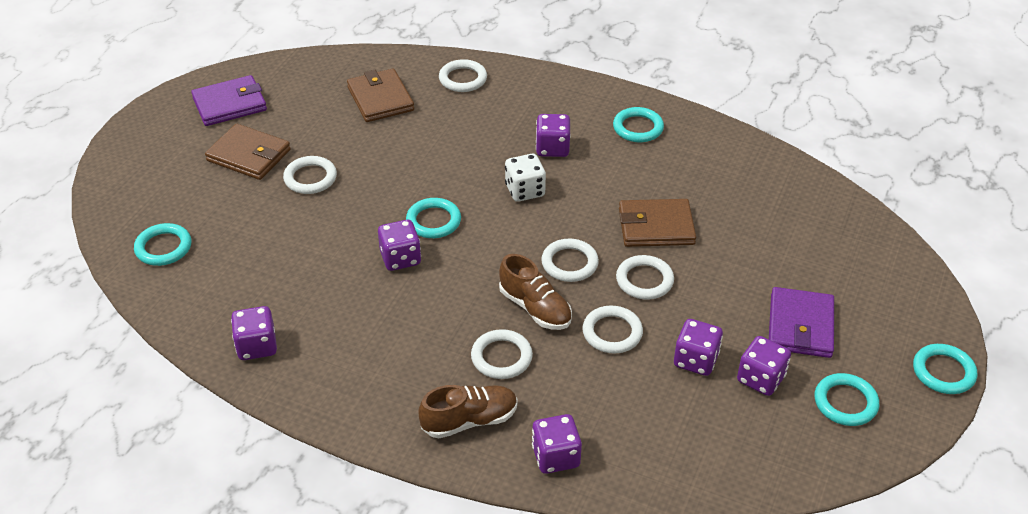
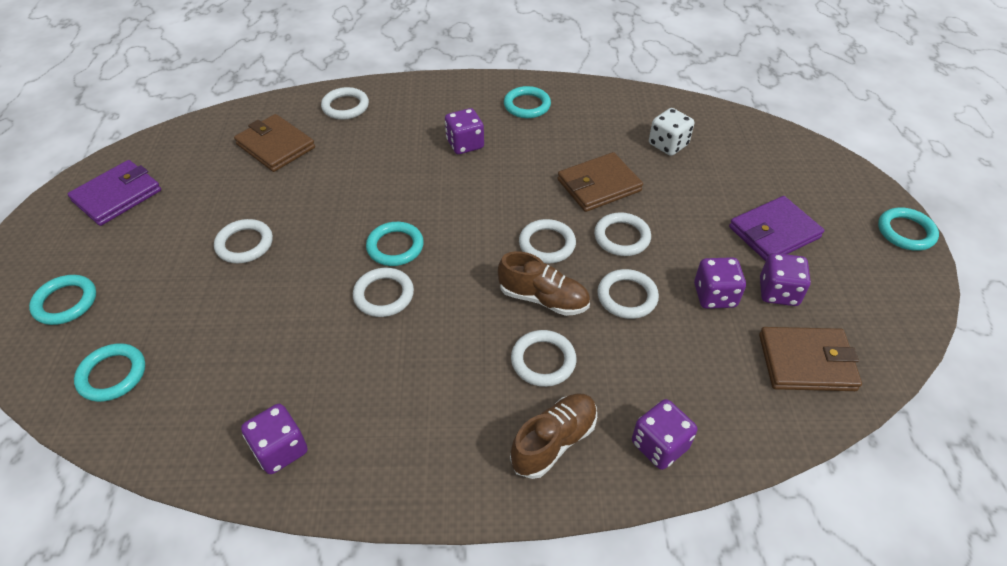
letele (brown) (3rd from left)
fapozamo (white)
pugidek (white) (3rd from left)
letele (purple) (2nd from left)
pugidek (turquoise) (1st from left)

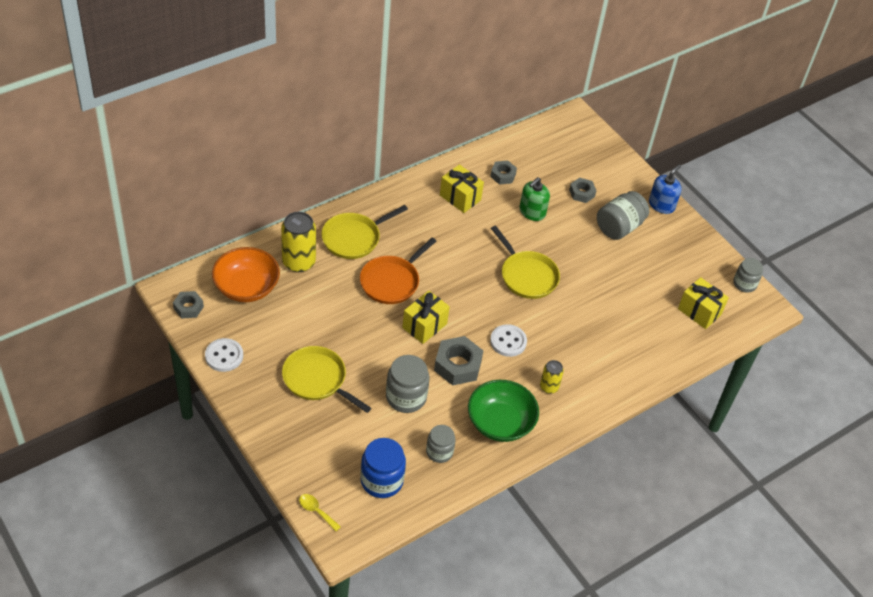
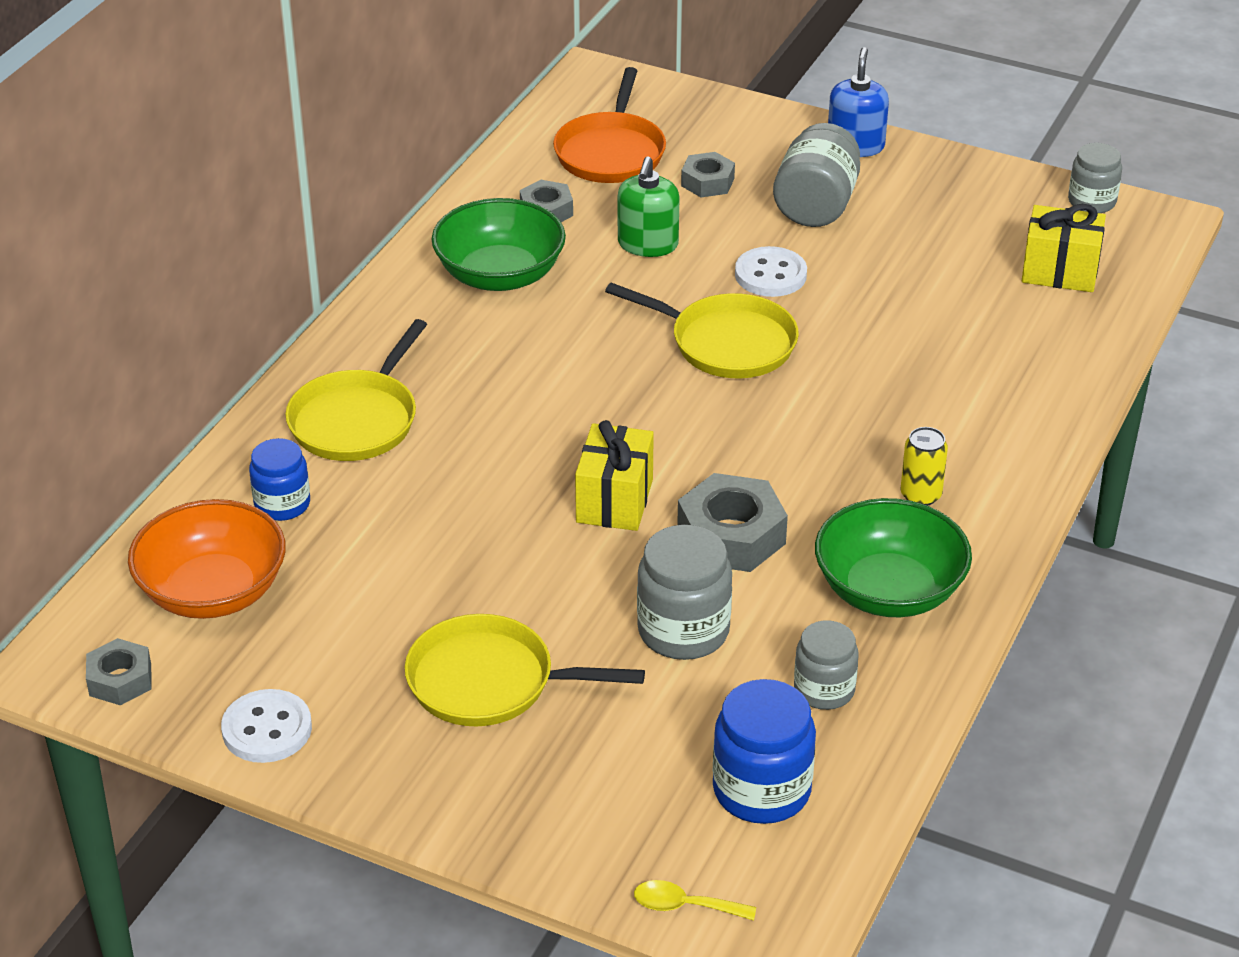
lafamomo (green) (1st from left)
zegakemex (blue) (1st from left)
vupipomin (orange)
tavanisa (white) (2nd from left)

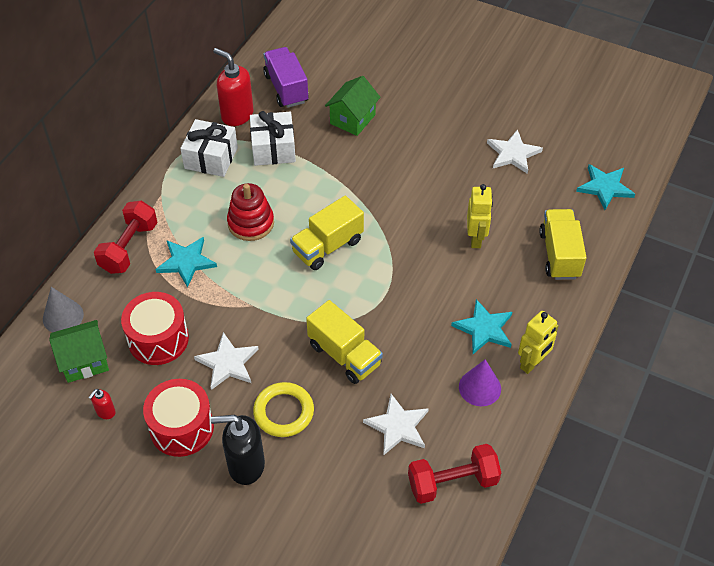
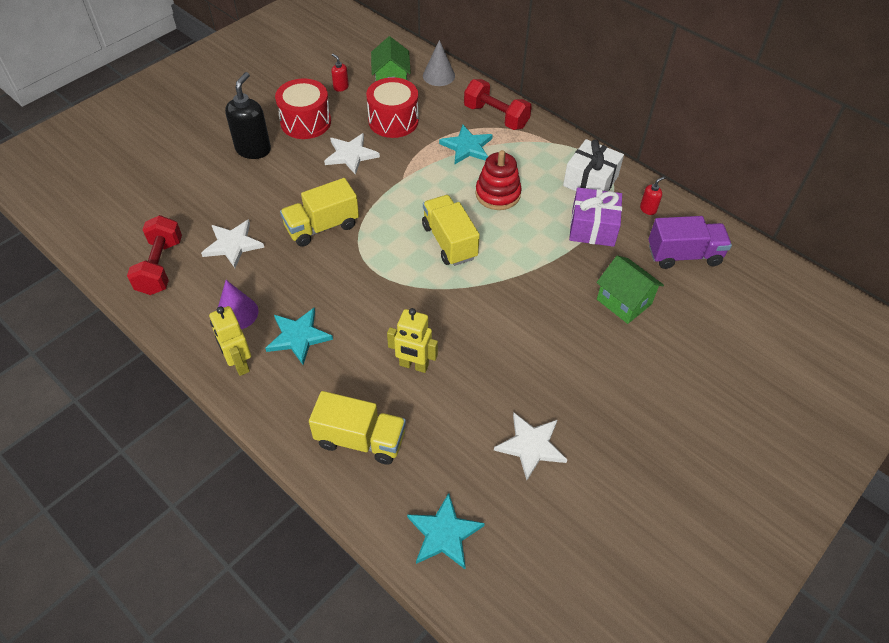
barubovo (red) (2nd from left)
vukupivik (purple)
pugidek (yellow)

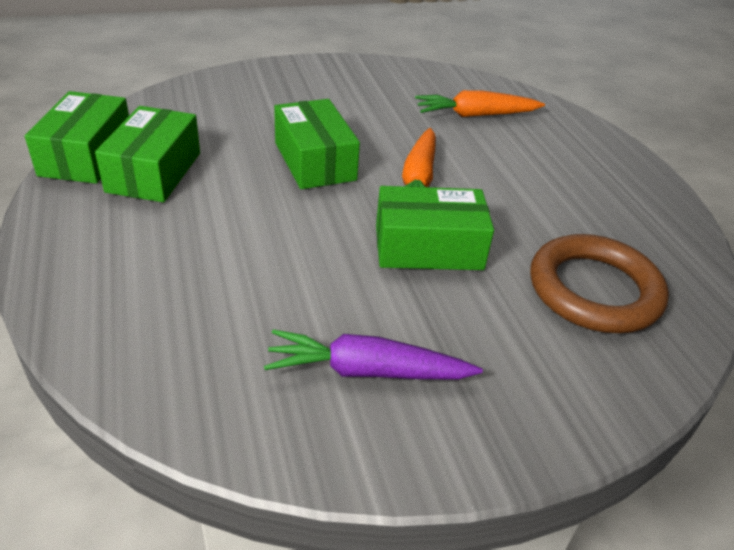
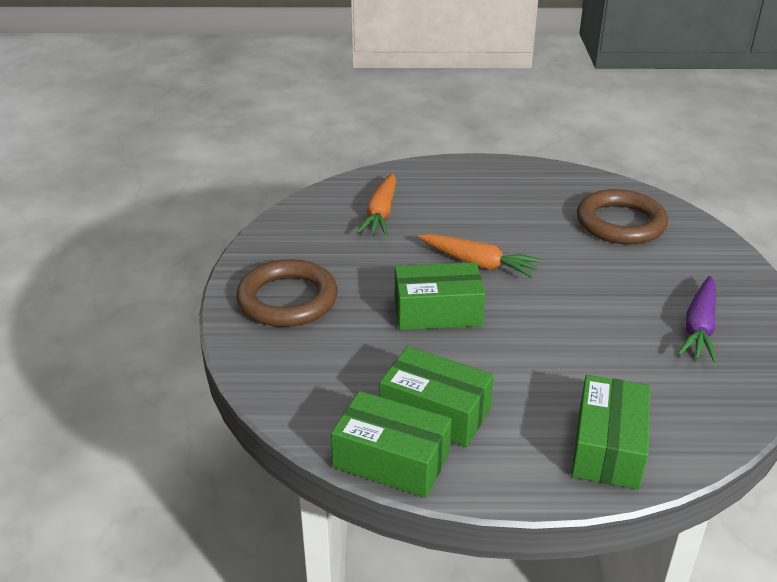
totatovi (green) (4th from left)
pugidek (brown) (1st from left)

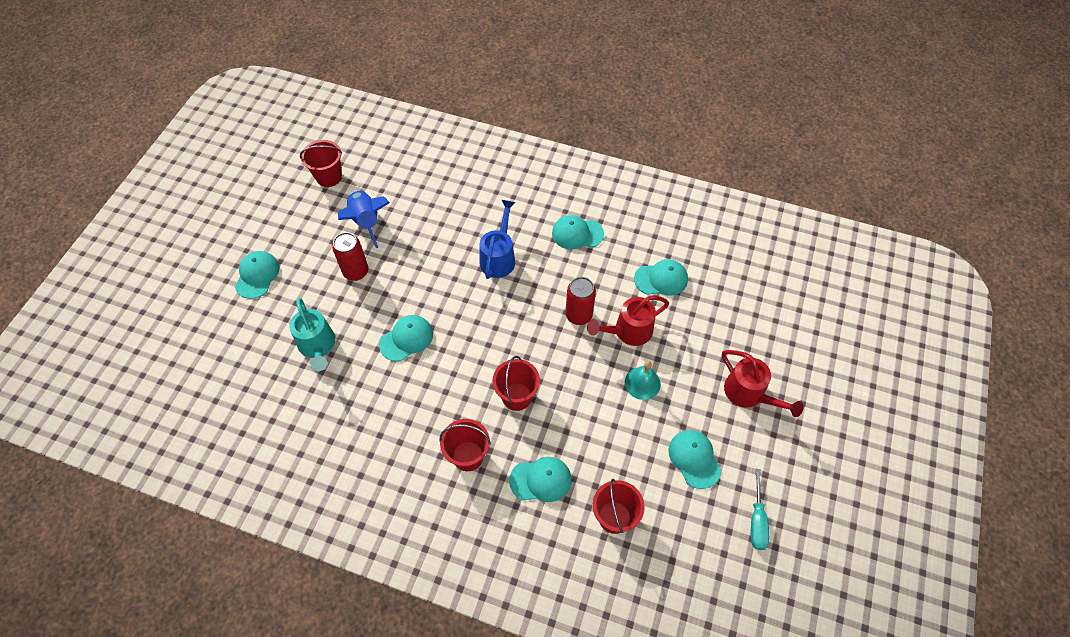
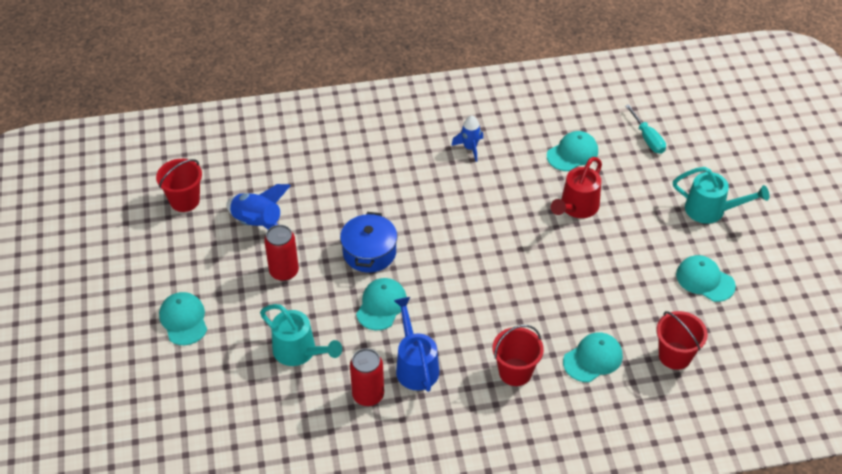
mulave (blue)
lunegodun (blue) (2nd from left)
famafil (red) (2nd from left)
mulave (turquoise) (2nd from left)
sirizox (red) (3rd from left in the first image)
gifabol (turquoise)
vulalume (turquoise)
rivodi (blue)

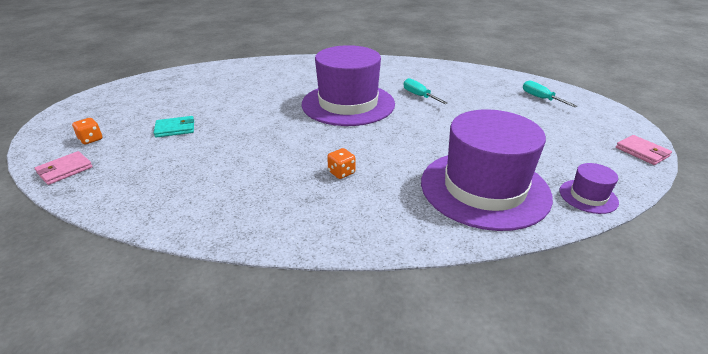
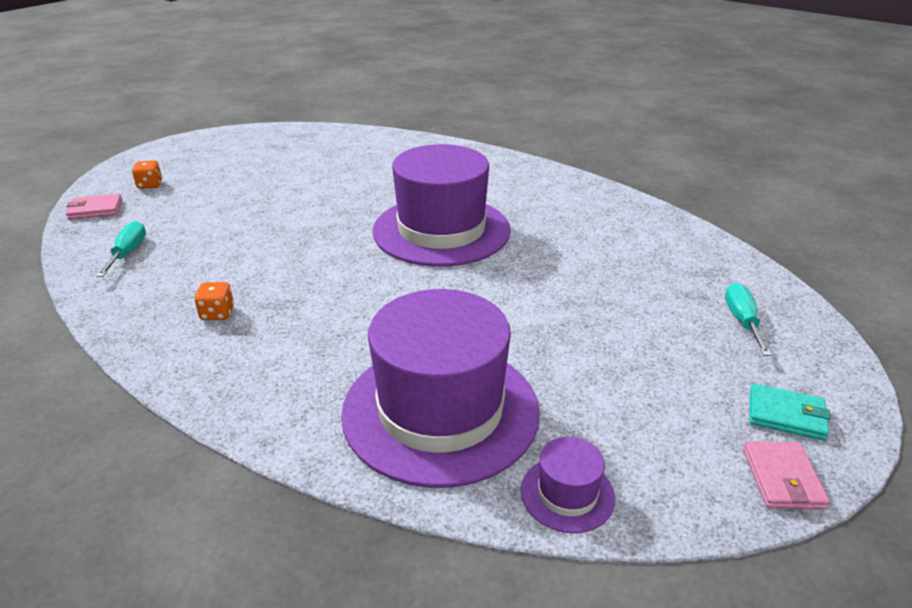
vulalume (turquoise) (1st from left)
letele (turquoise)
fapozamo (orange) (2nd from left)

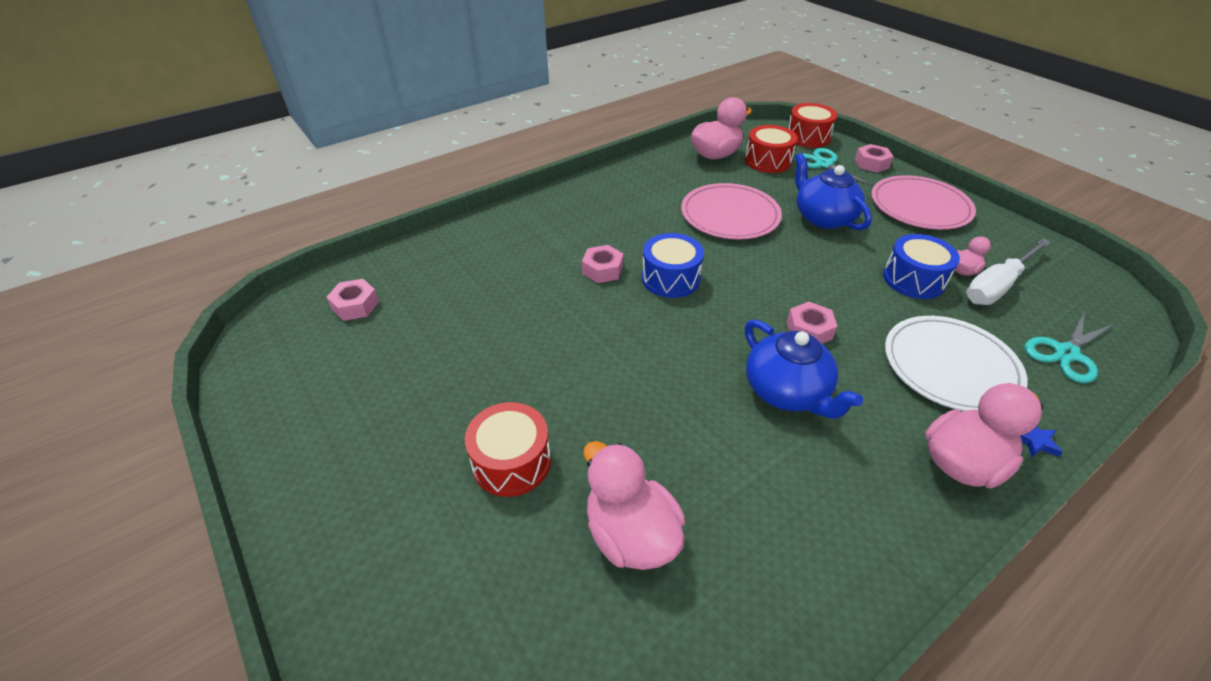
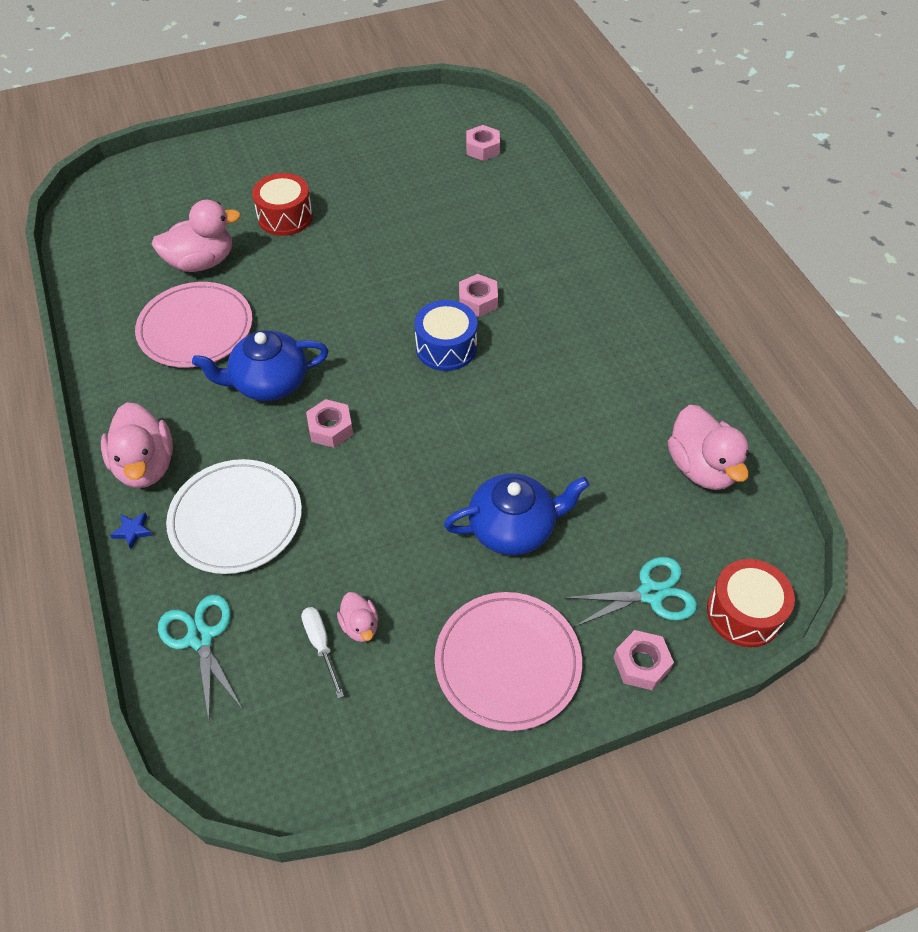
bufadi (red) (2nd from left in the first image)
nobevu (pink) (1st from left)
bufadi (blue) (2nd from left in the first image)
vulalume (white)

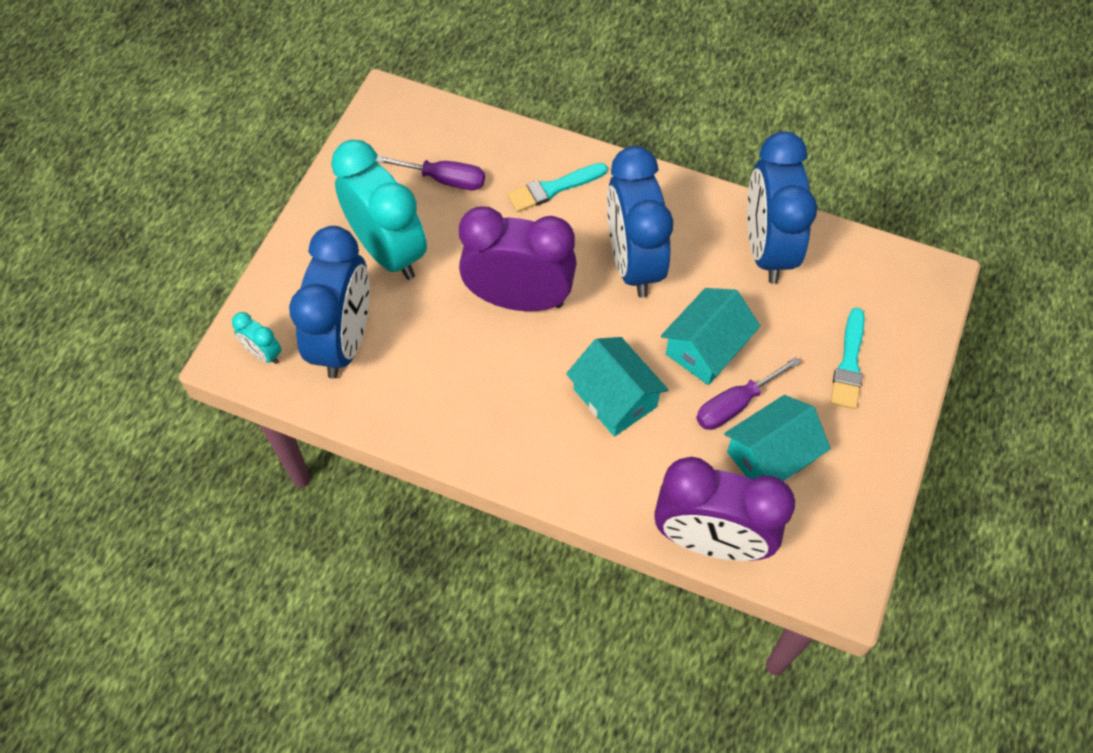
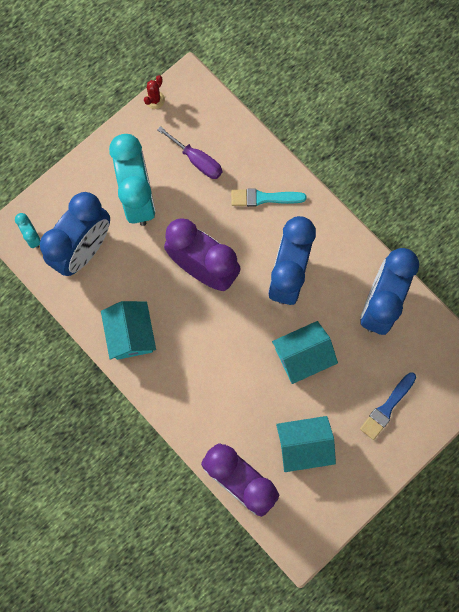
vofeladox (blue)
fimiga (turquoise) (1st from left)
vulalume (purple) (2nd from left in the first image)
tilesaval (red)

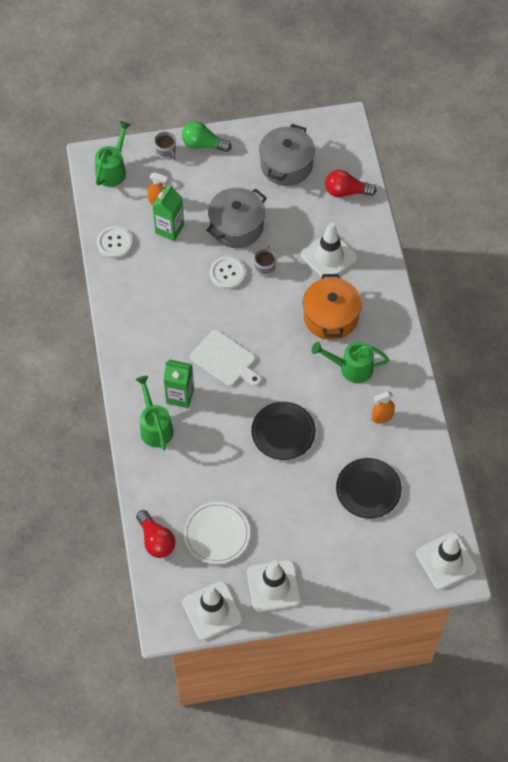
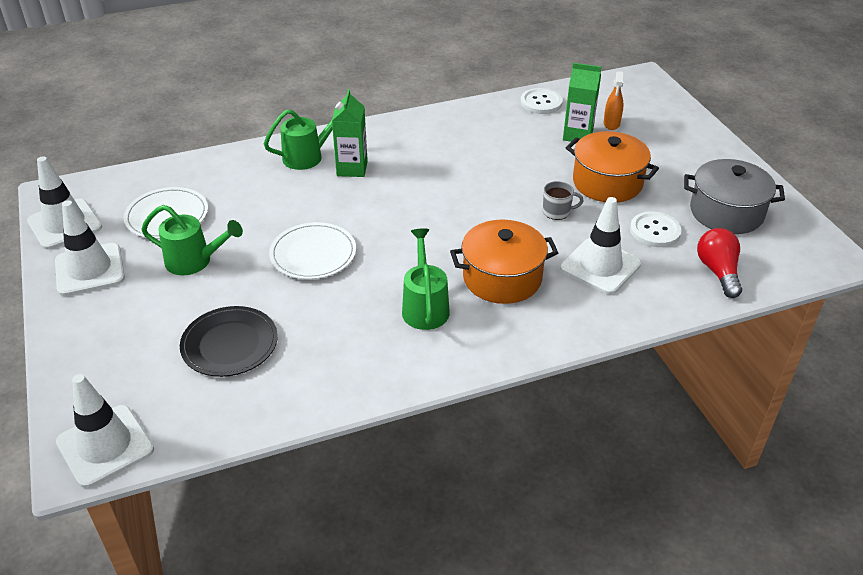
mulave (green) (1st from left)
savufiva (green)
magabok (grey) (1st from left in the first image)
rivodi (orange) (2nd from left)
tavanisa (white) (2nd from left)
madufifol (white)
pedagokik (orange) (2nd from left in the first image)
nobevu (white) (2nd from left)
savufiva (red) (1st from left in the first image)

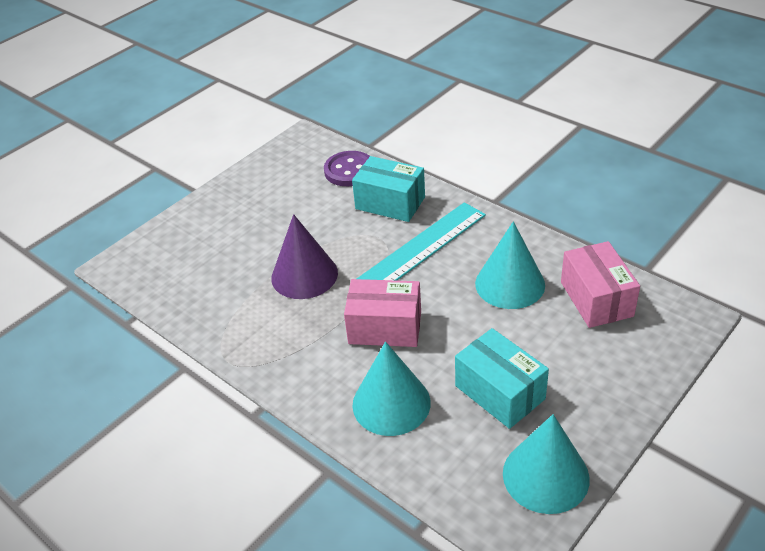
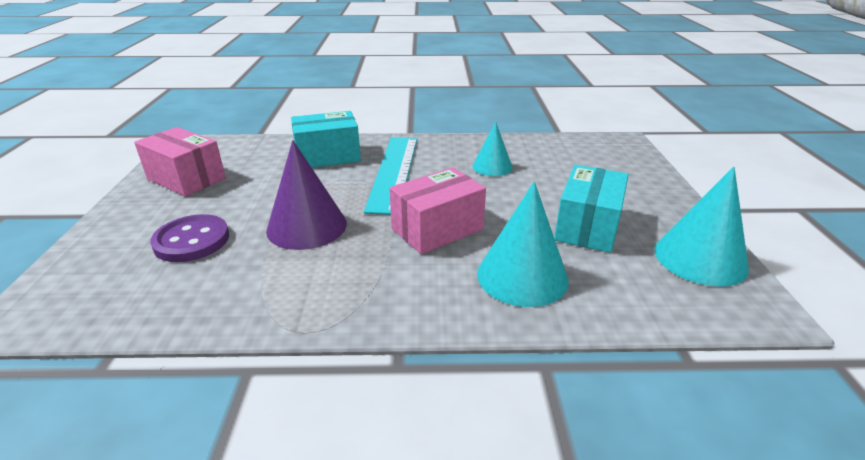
tavanisa (purple)
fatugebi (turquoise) (1st from left)
totatovi (pink) (1st from left)
totatovi (turquoise) (2nd from left)

